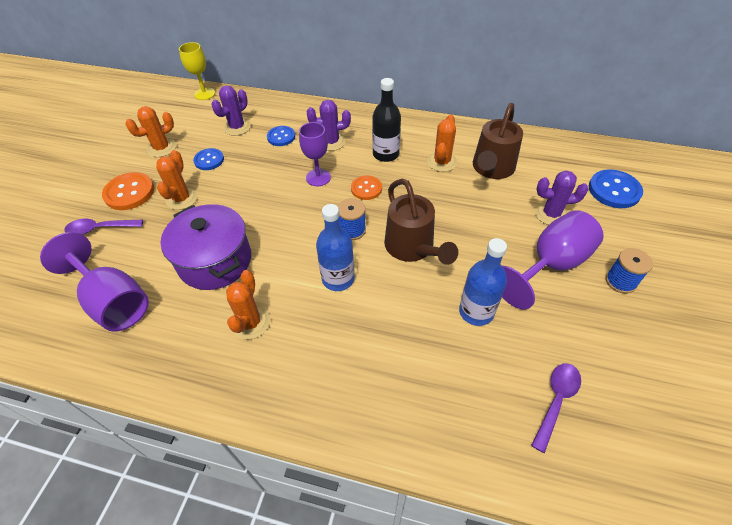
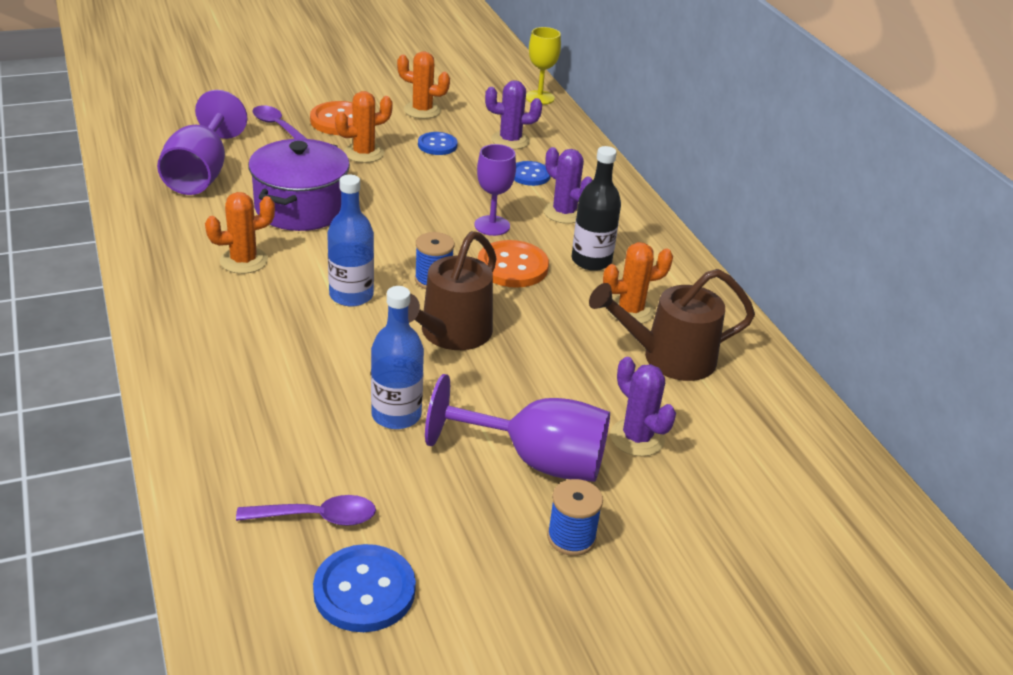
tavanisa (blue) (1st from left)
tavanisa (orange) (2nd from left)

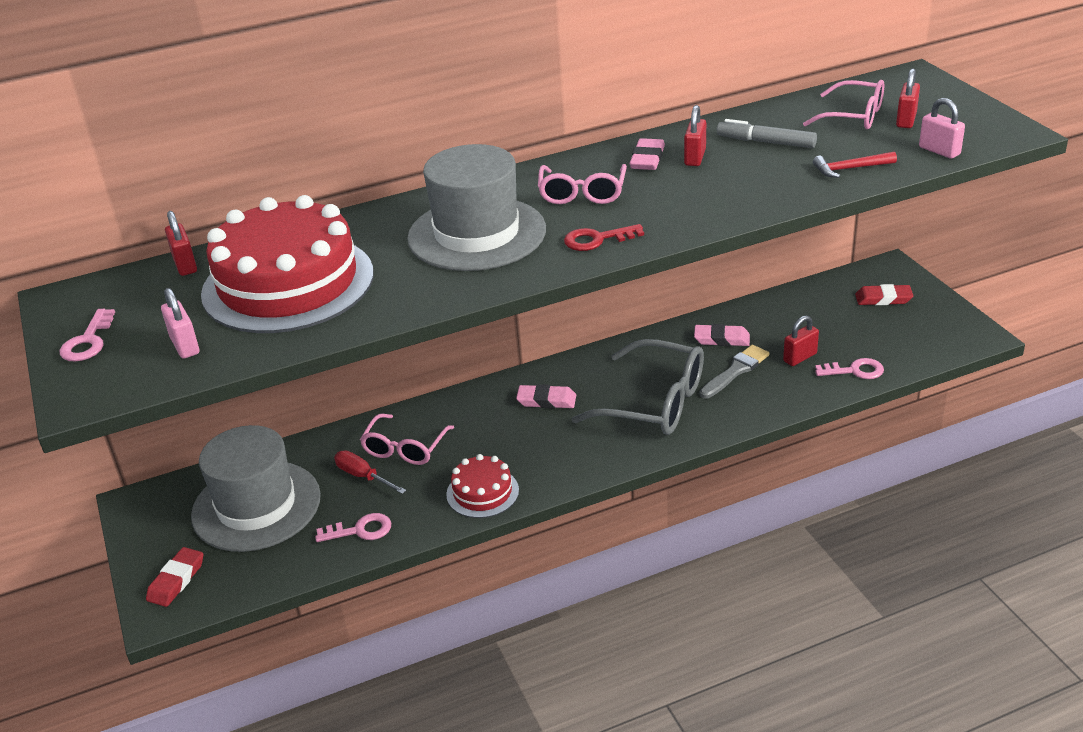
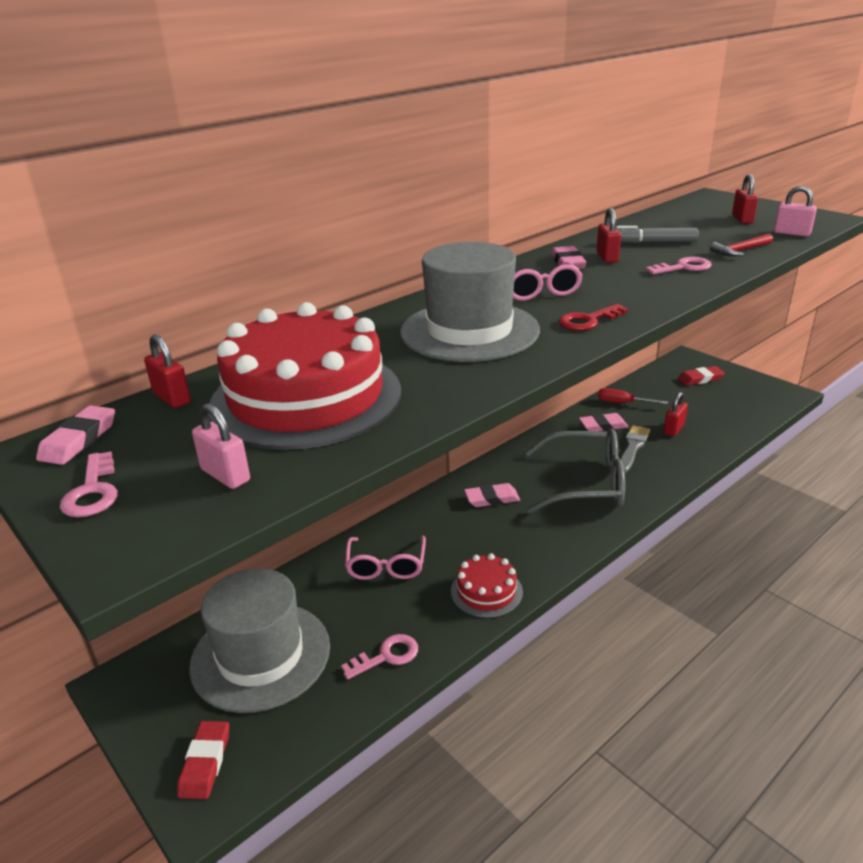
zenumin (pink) (3rd from left in the first image)
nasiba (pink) (3rd from left)
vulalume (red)
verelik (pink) (1st from left)

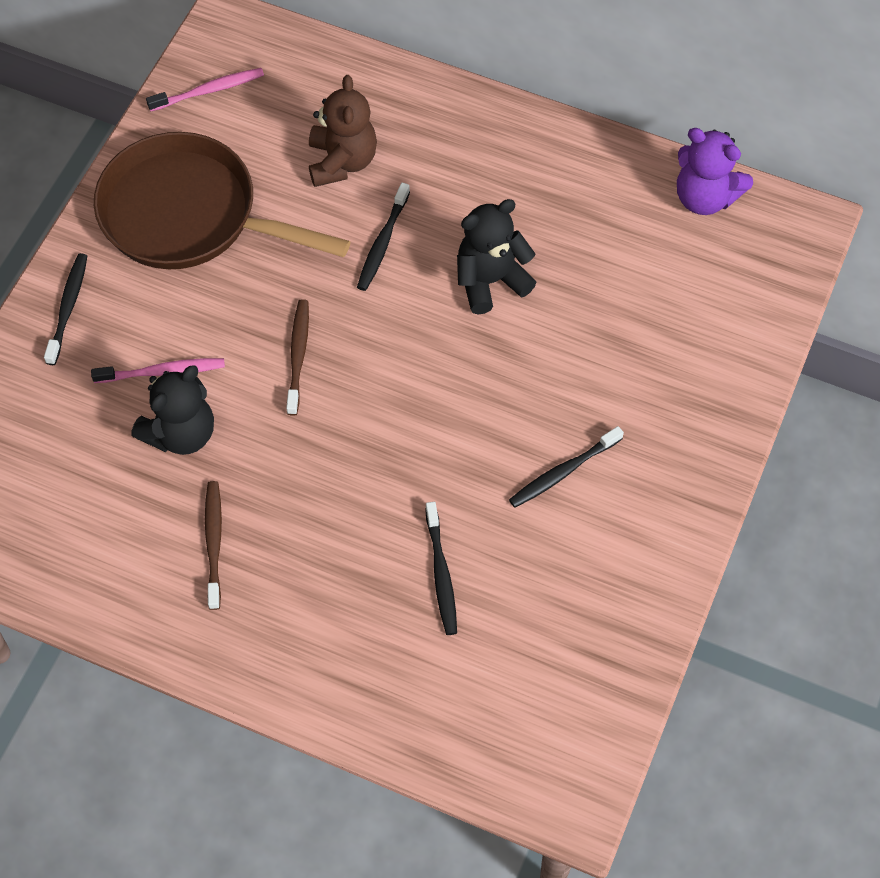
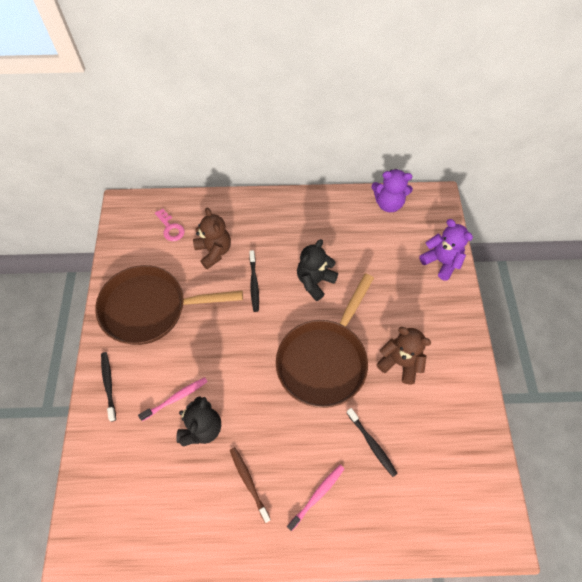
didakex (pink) (2nd from left)
didakex (brown) (2nd from left in the first image)
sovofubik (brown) (2nd from left)
nasiba (pink)
sovofubik (purple) (2nd from left)
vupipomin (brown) (2nd from left)

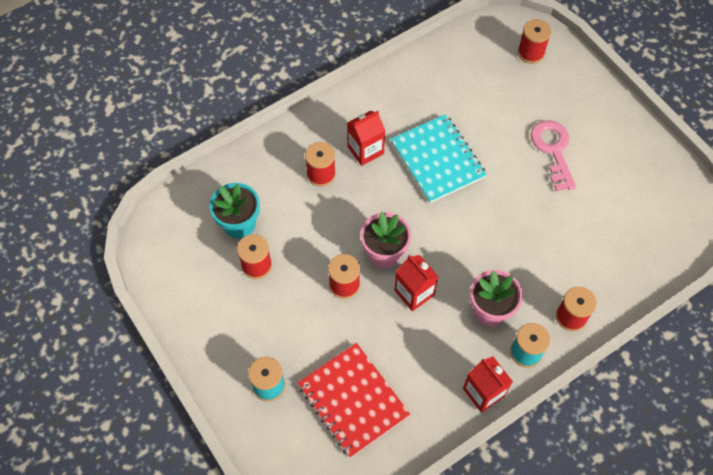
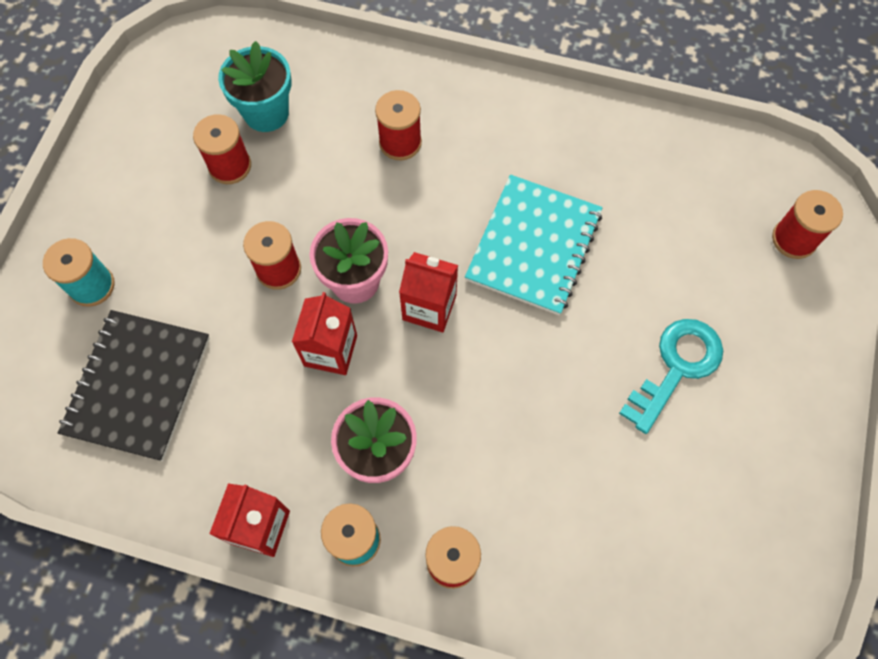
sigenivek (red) (3rd from left)
nasiba (turquoise)
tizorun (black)

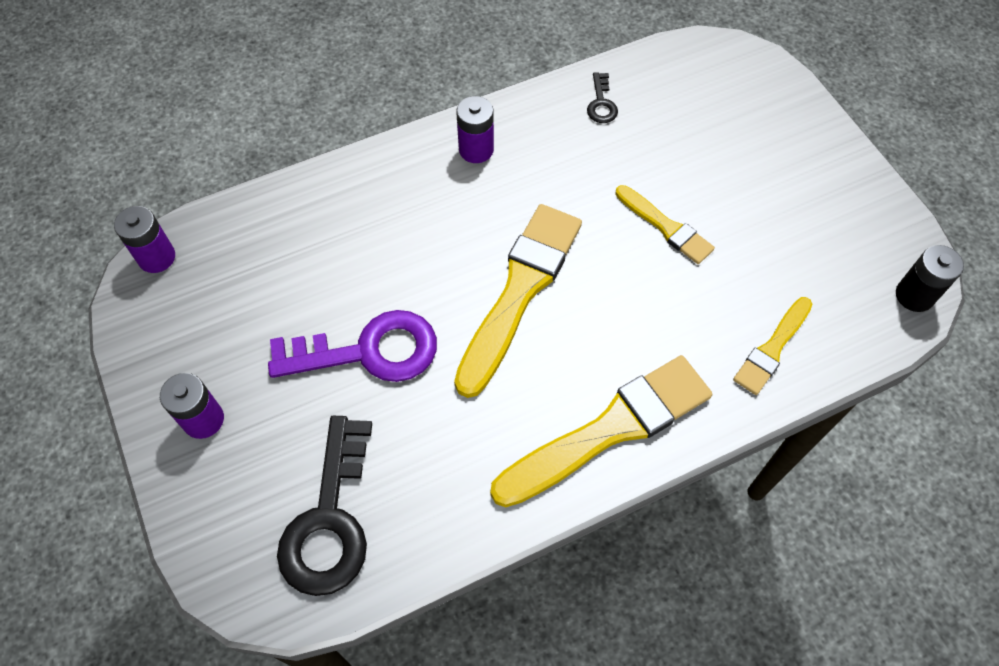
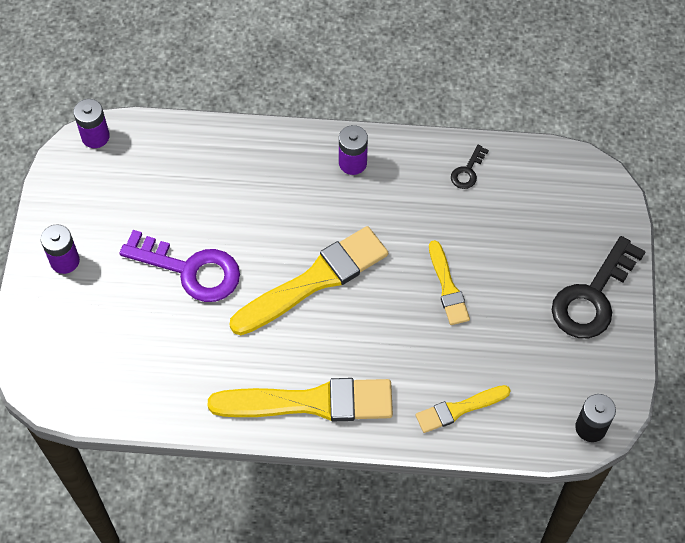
nasiba (black) (2nd from left)

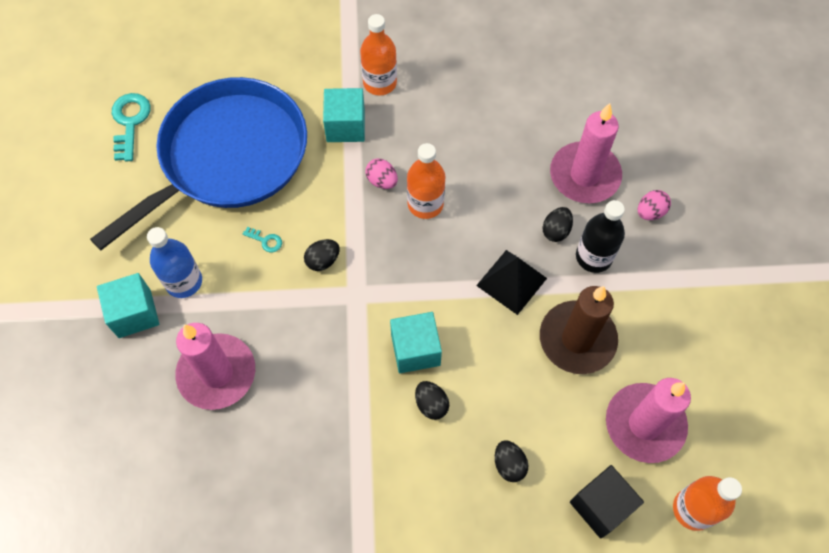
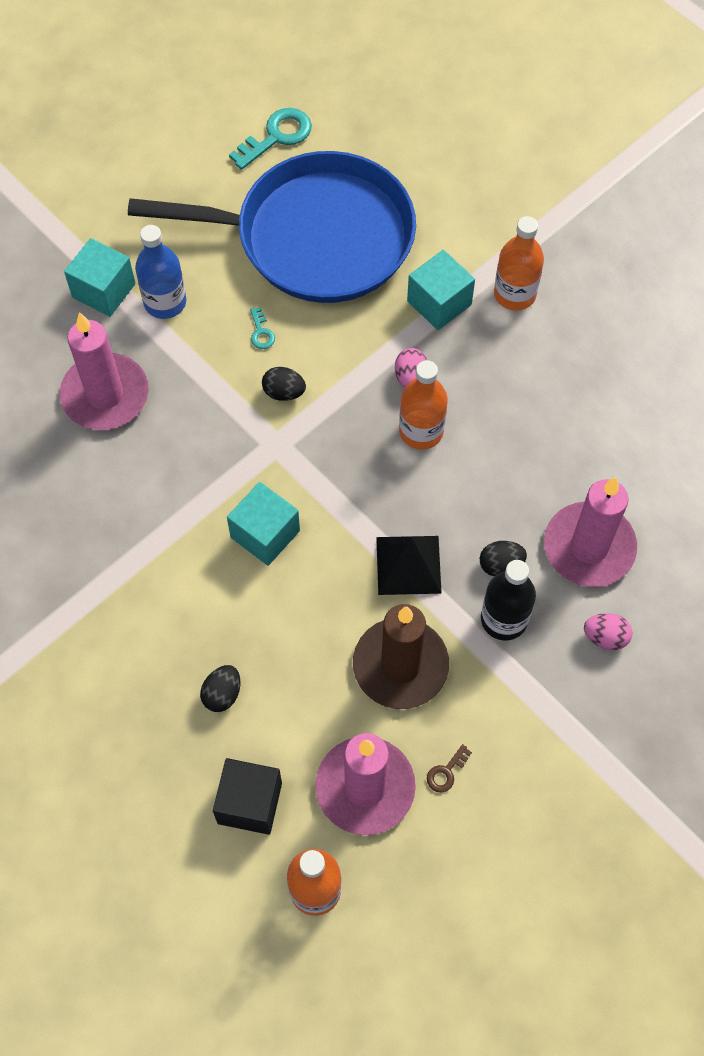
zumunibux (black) (2nd from left in the first image)
nasiba (brown)

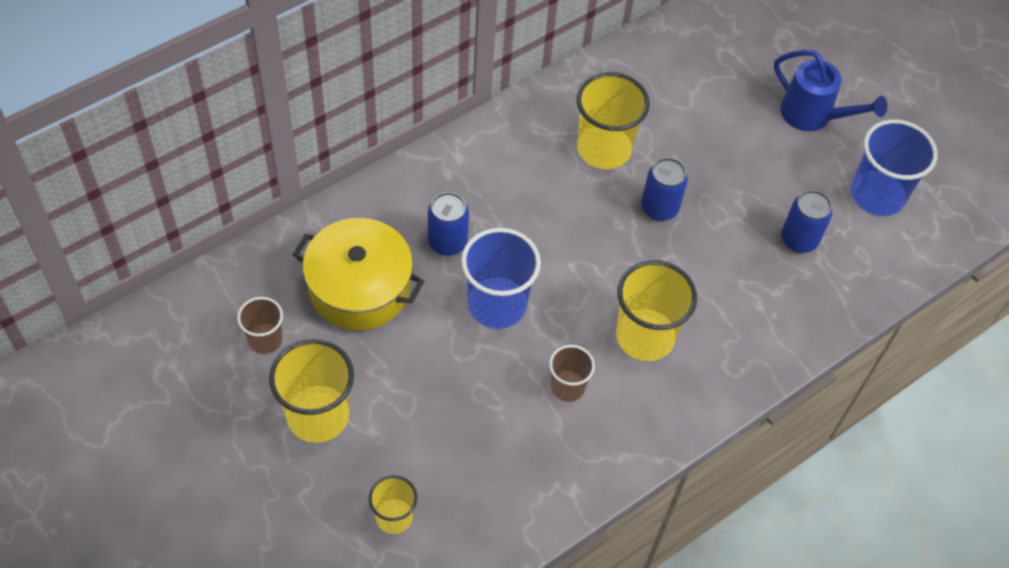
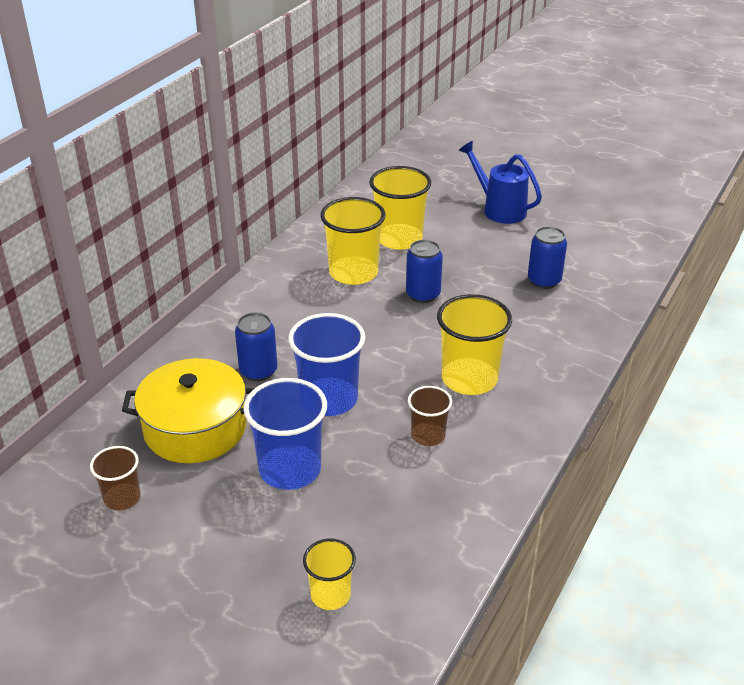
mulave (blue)
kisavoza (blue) (1st from left)
kisavoza (yellow) (3rd from left)

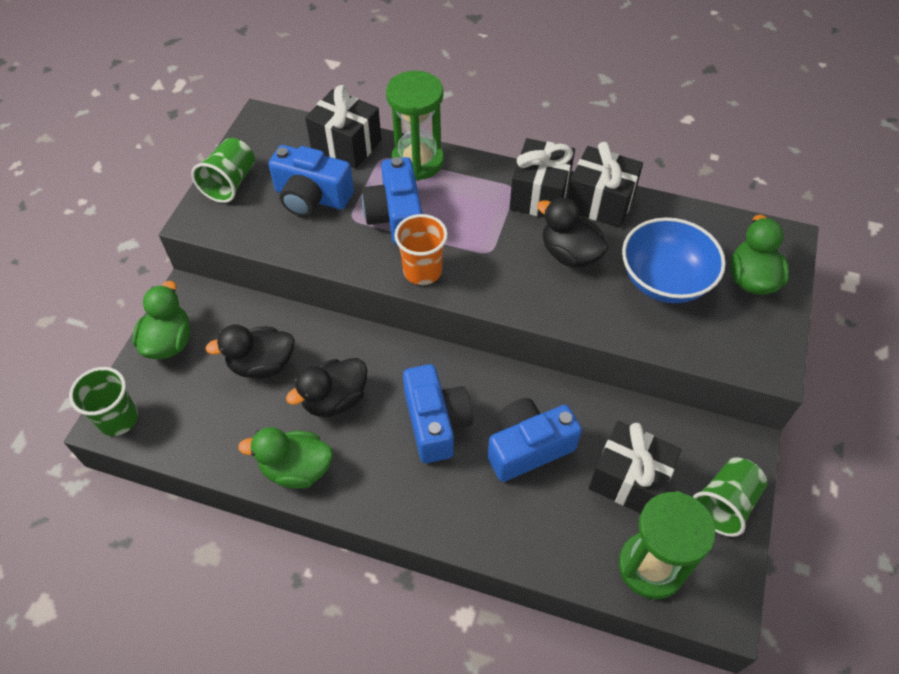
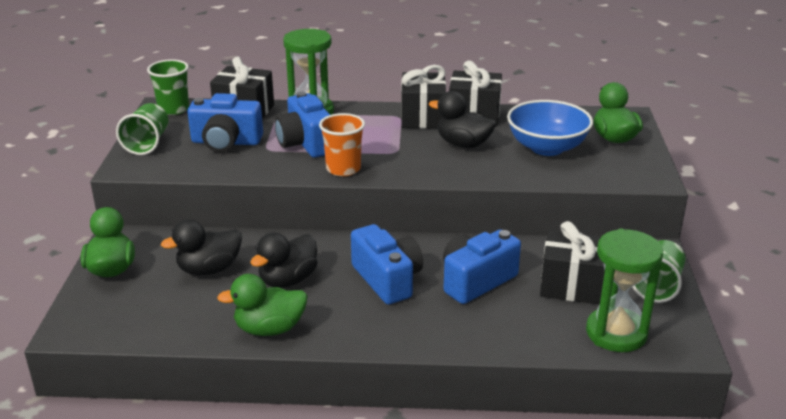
kisavoza (green) (2nd from left)

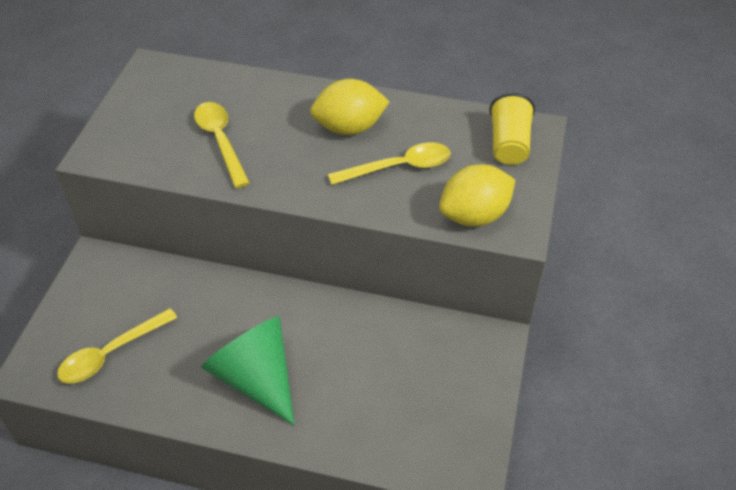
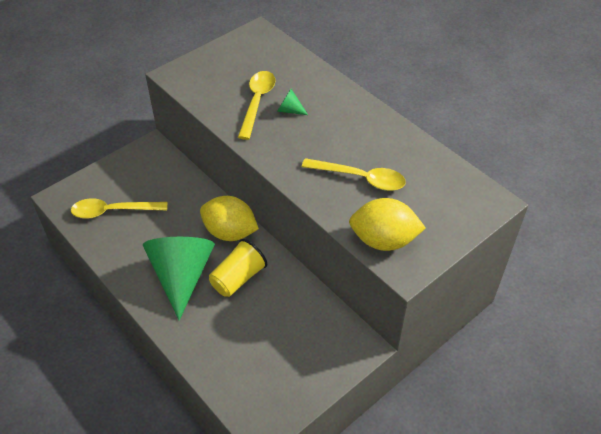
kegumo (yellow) (1st from left)
kisavoza (yellow)
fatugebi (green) (2nd from left)

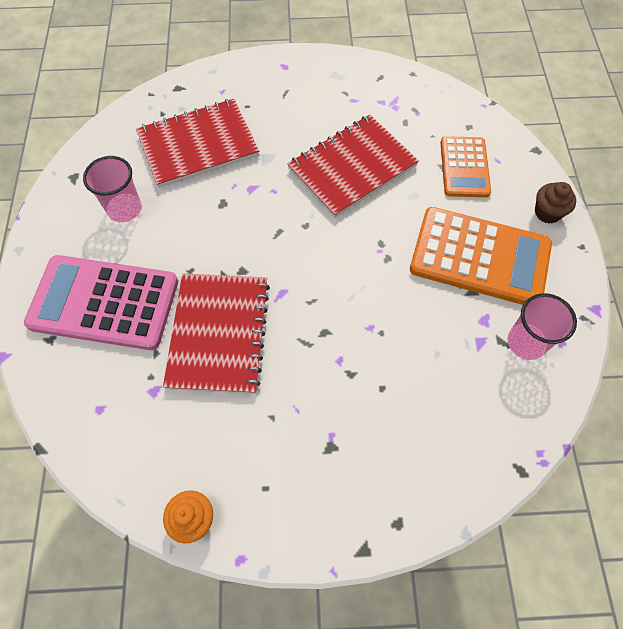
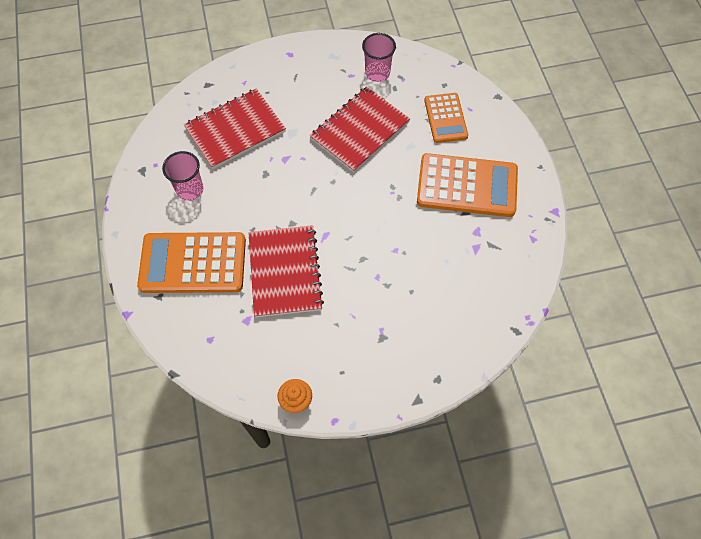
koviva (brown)
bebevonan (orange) (1st from left)
kisavoza (pink) (2nd from left)

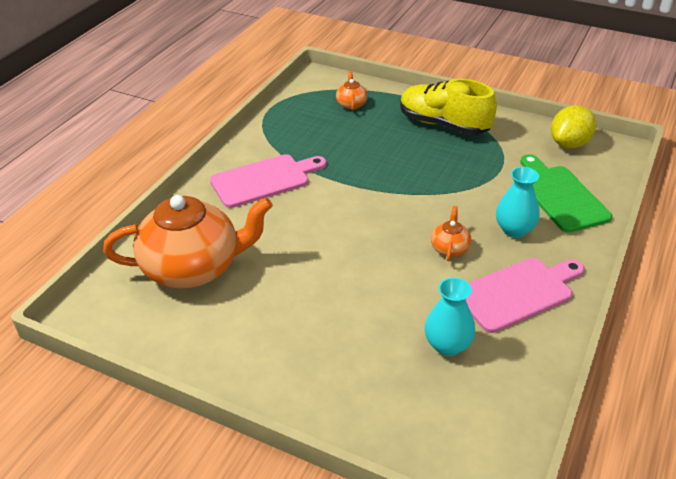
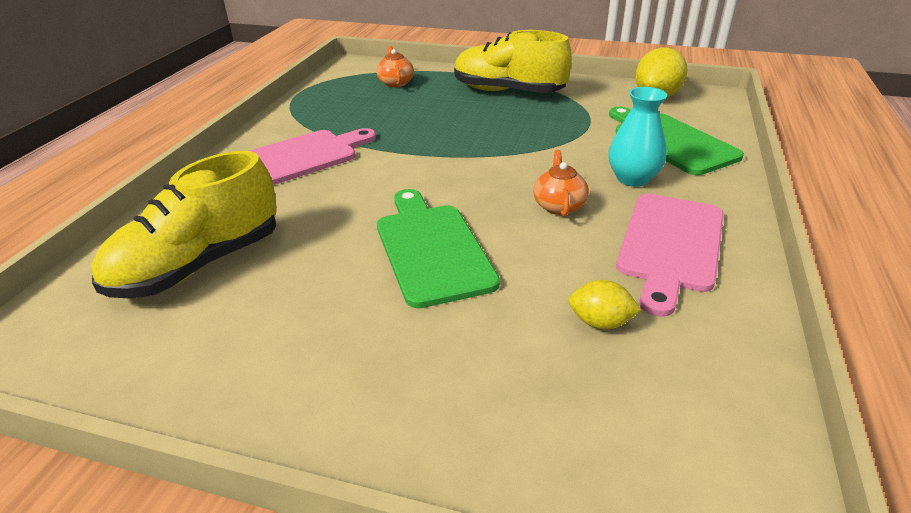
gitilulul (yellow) (1st from left)
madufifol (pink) (2nd from left)
kegumo (yellow) (1st from left)
madufifol (green) (1st from left)

